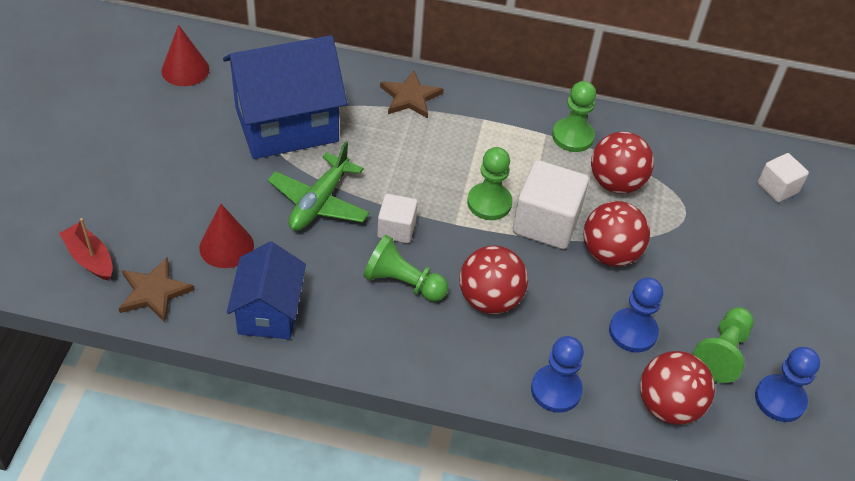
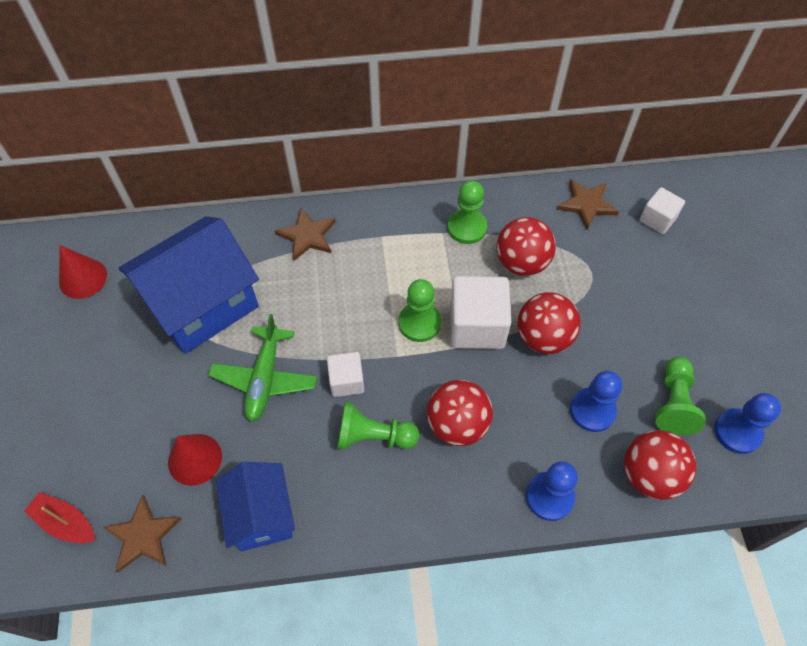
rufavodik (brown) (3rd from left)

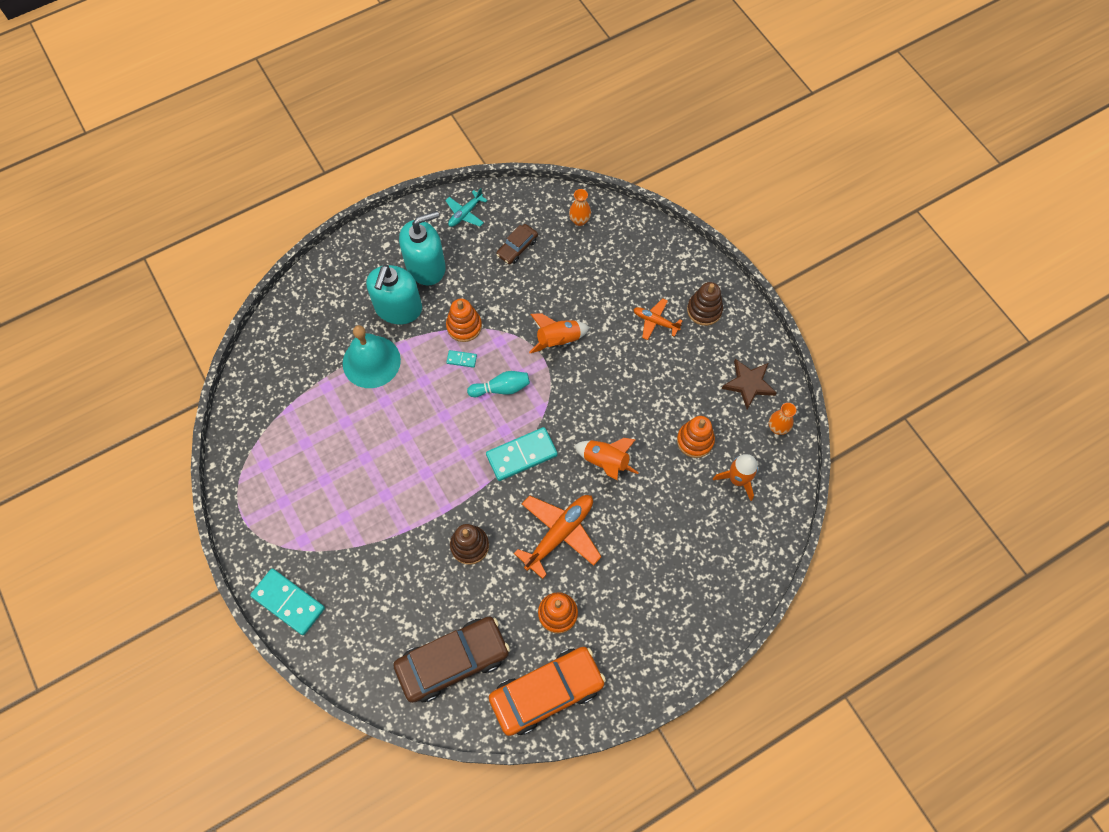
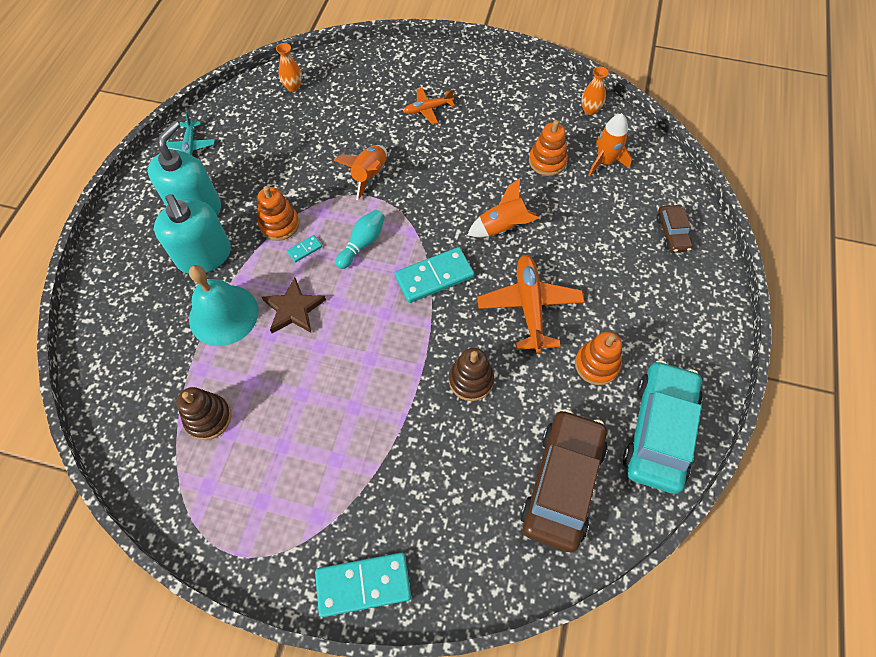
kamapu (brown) (1st from left)
rufavodik (brown)
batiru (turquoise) (3rd from left)
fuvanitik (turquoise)
fuvanitik (brown) (2nd from left)

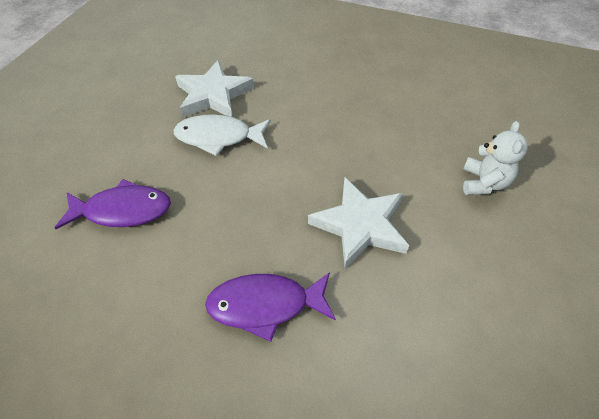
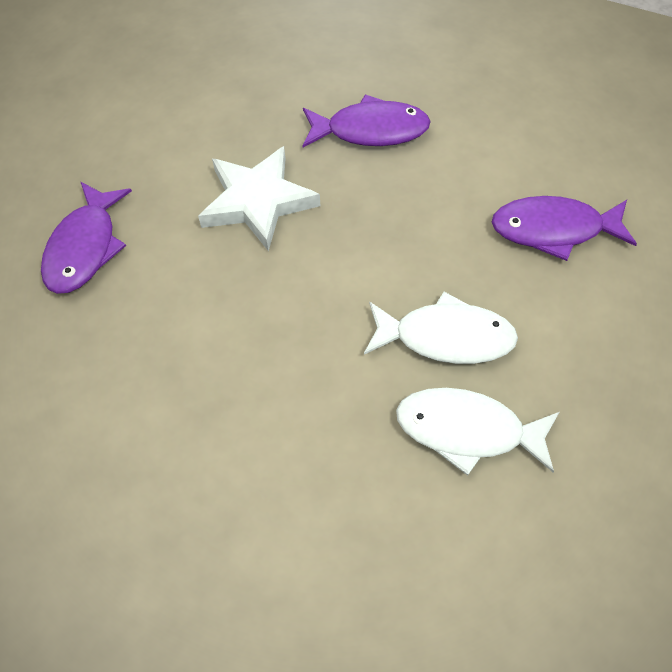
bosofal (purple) (1st from left)
bosofal (white) (2nd from left)

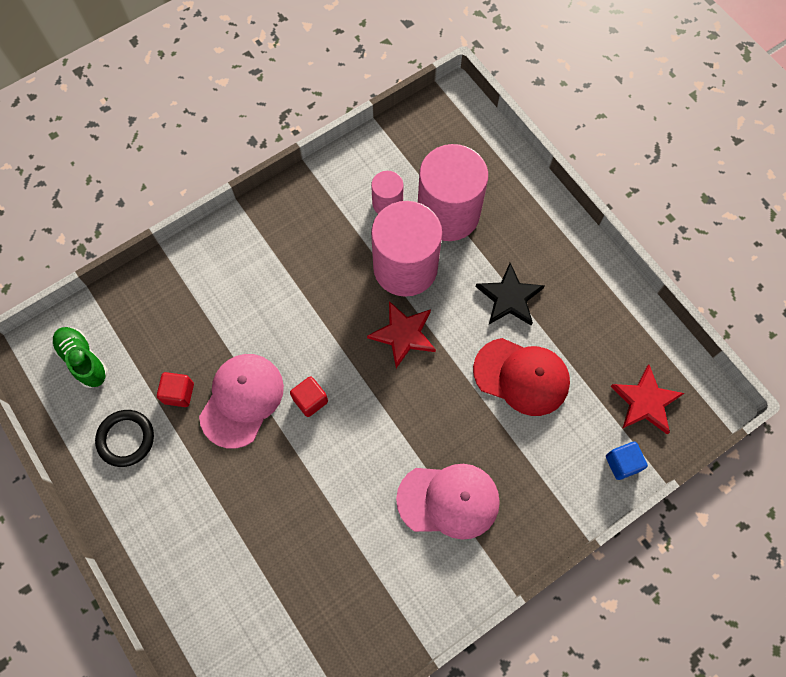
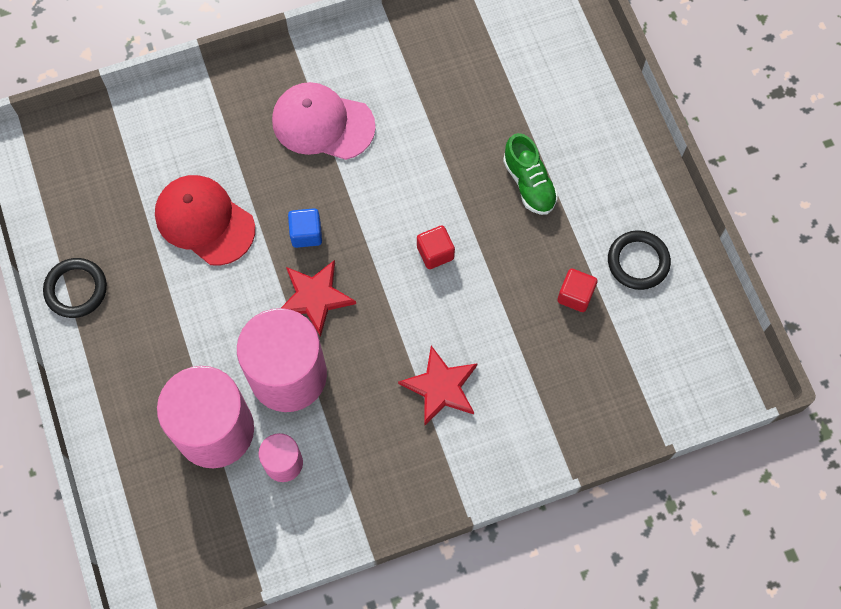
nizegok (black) (1st from left)
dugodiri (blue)
rufavodik (red) (2nd from left)
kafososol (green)
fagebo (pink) (1st from left in the first image)
rufavodik (black)

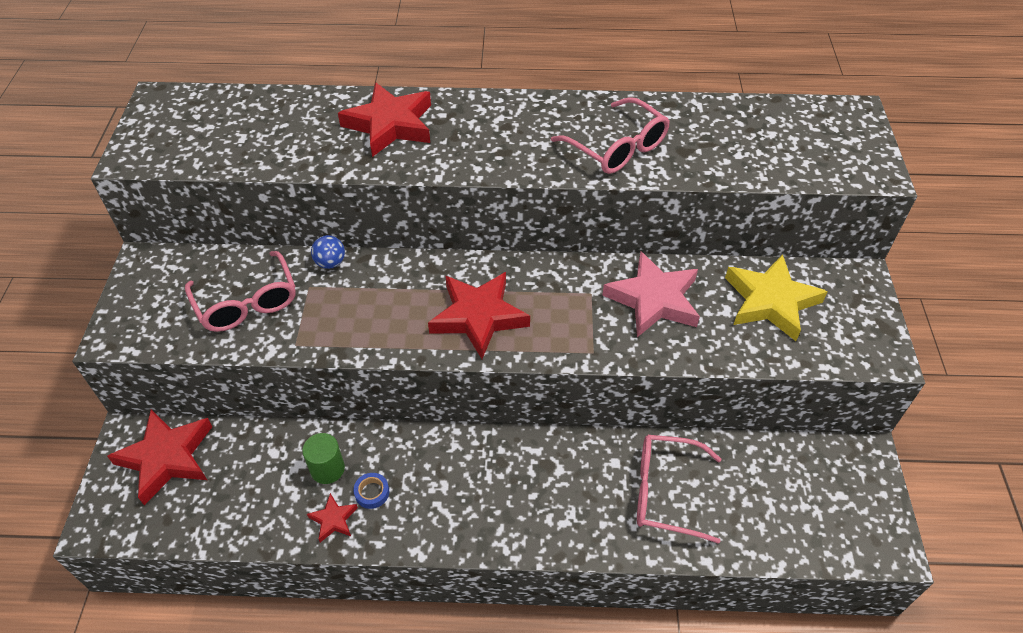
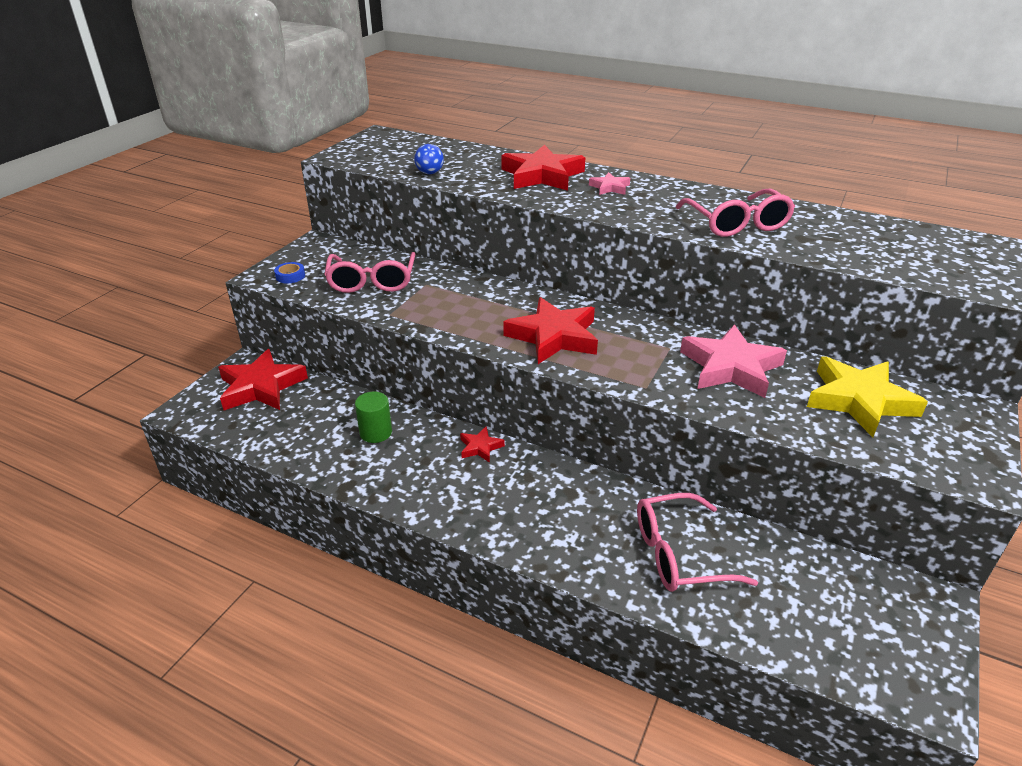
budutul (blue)
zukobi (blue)
rufavodik (red) (2nd from left)
rufavodik (pink) (1st from left)
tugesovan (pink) (2nd from left)

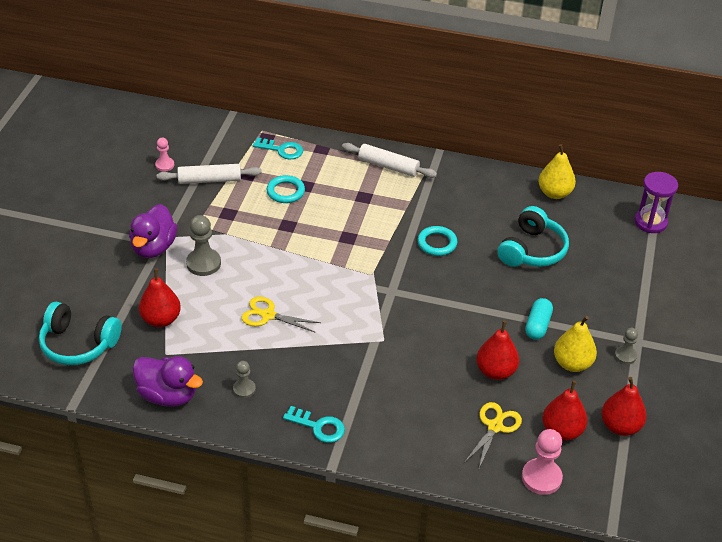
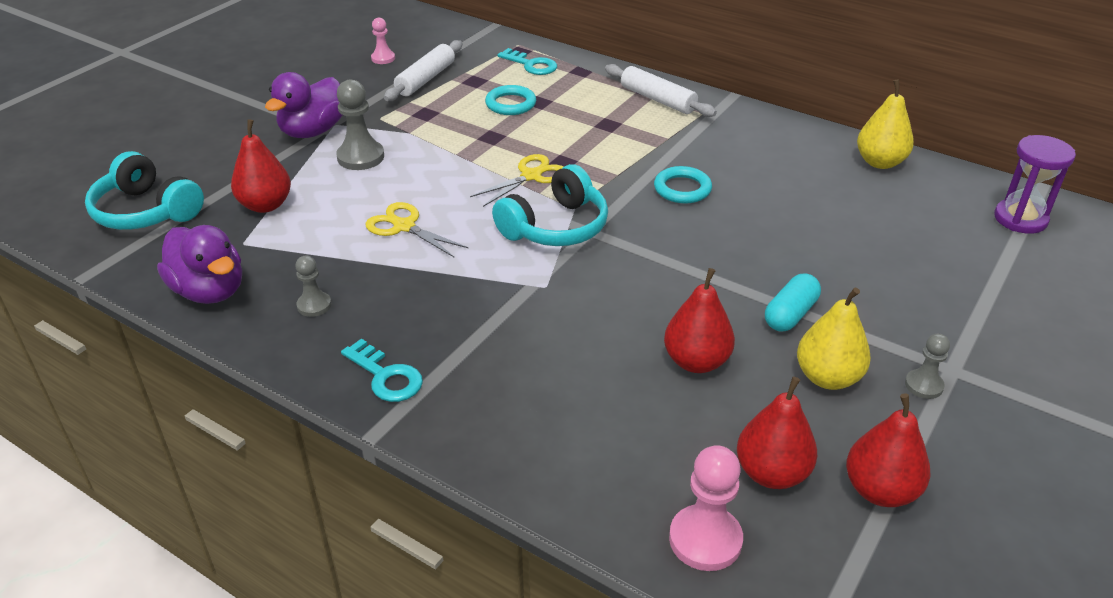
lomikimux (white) (1st from left)
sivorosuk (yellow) (2nd from left)
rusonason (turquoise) (2nd from left)

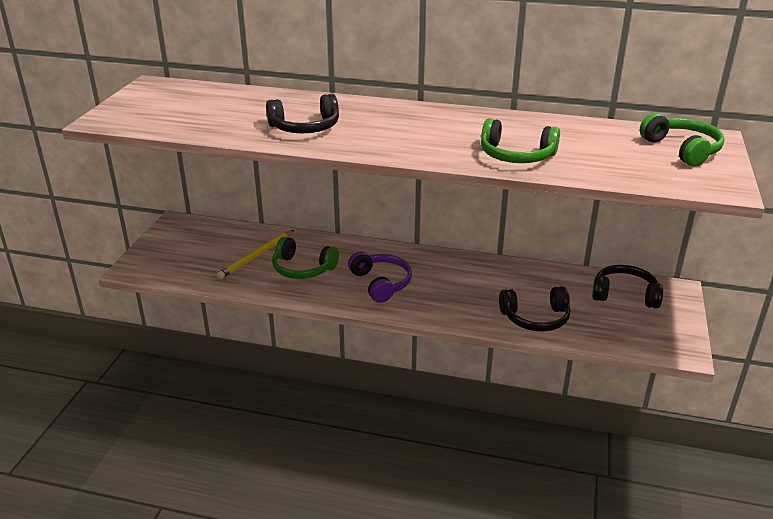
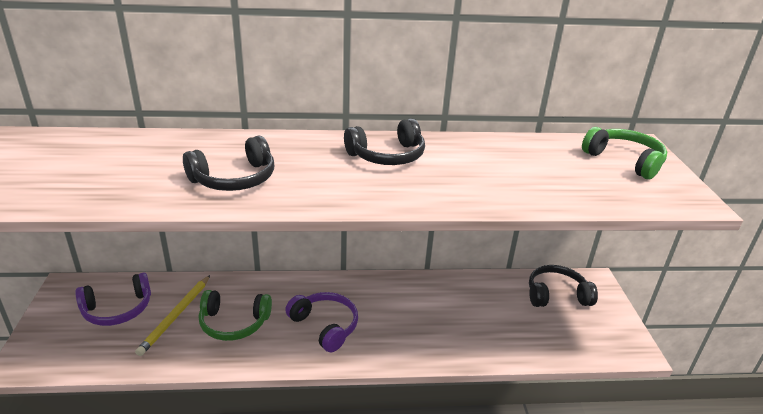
rusonason (purple) (1st from left)
rusonason (black) (2nd from left)
rusonason (green) (2nd from left in the first image)

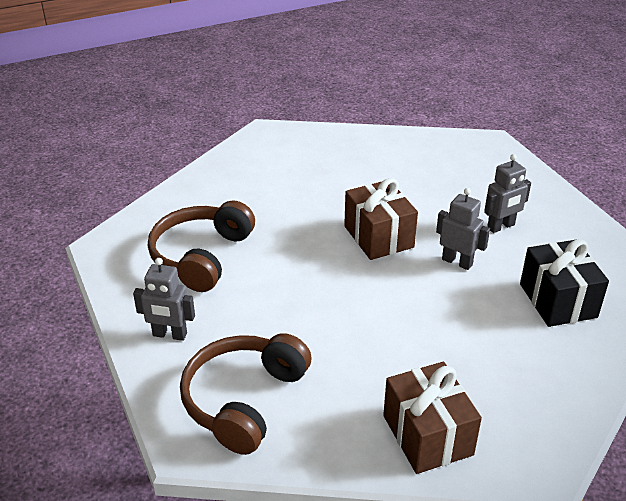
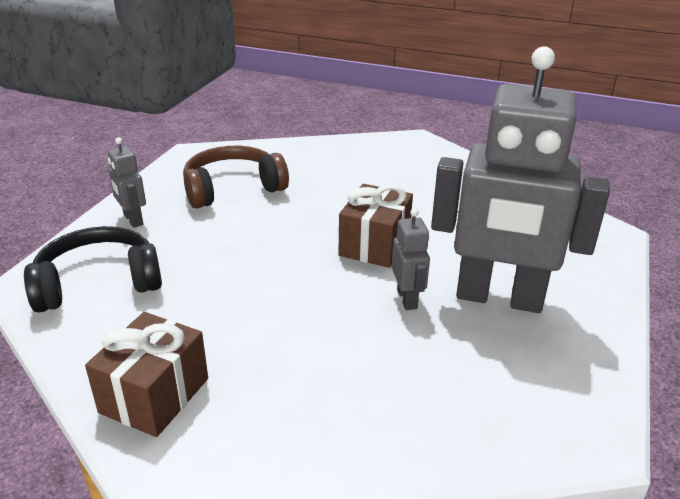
rusonason (black)
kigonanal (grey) (3rd from left)
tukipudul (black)

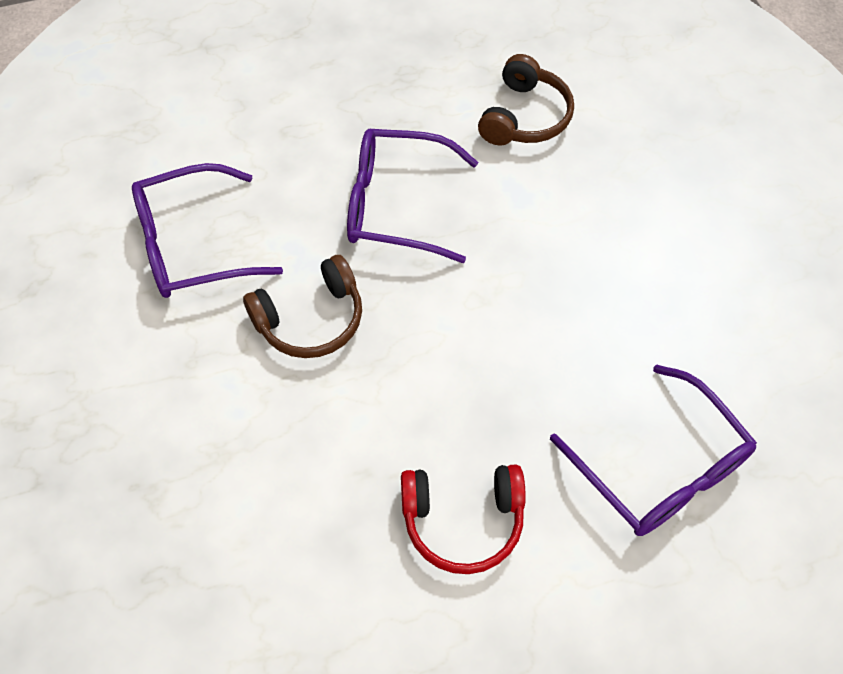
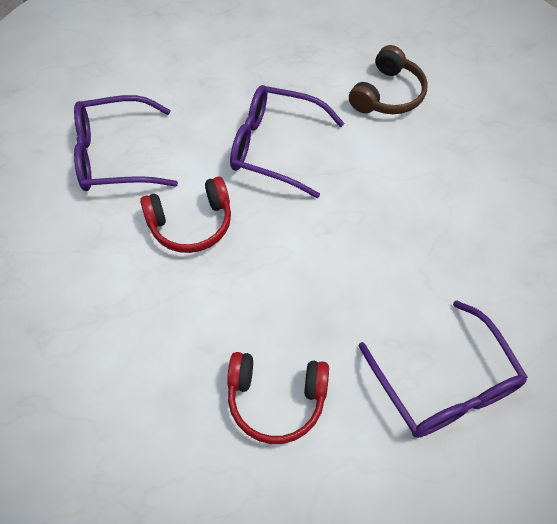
rusonason (red) (1st from left)

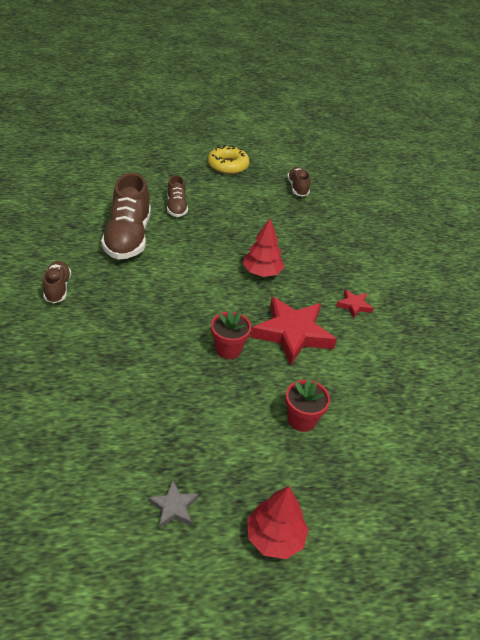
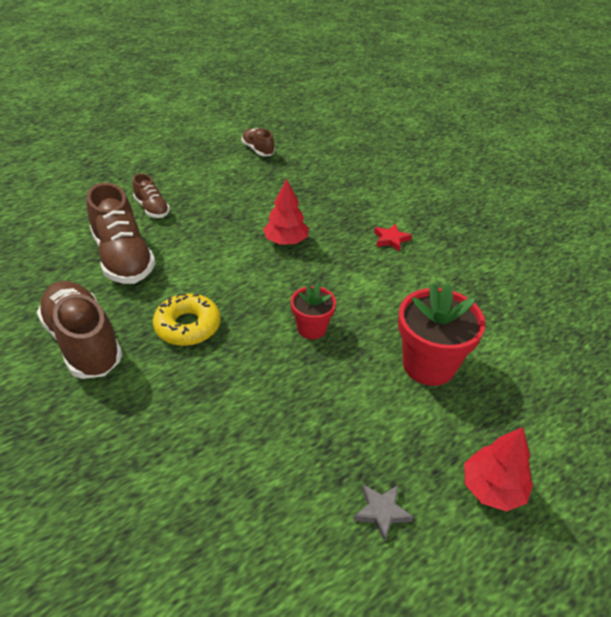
kafososol (brown) (1st from left)
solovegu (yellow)
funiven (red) (2nd from left)
rufavodik (red) (1st from left in the first image)

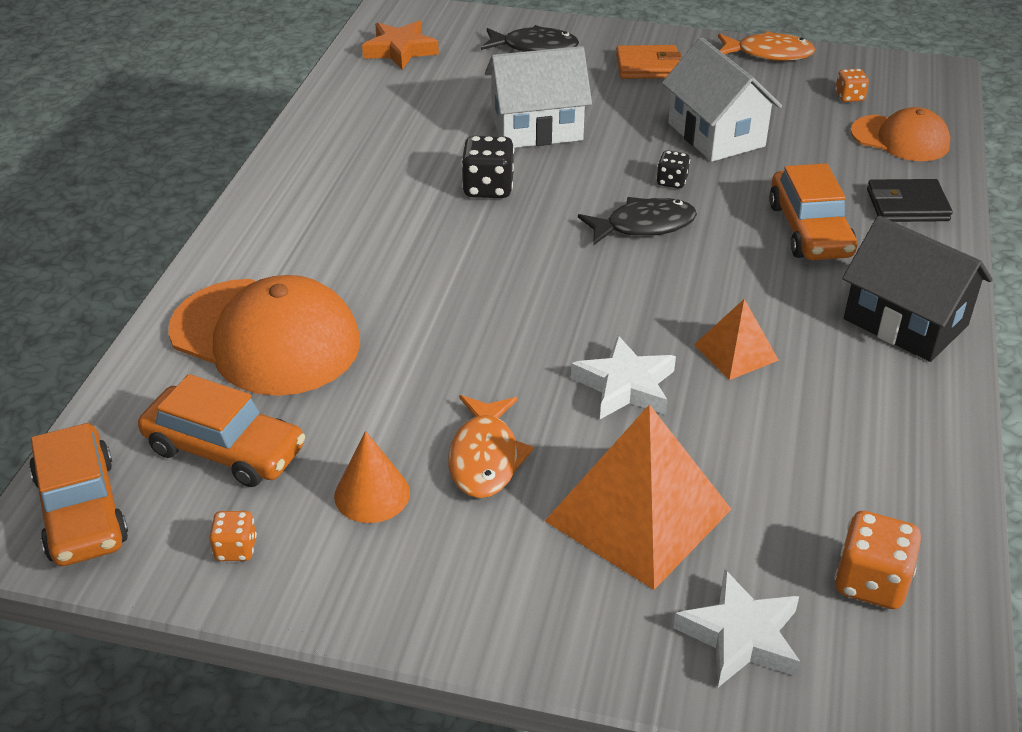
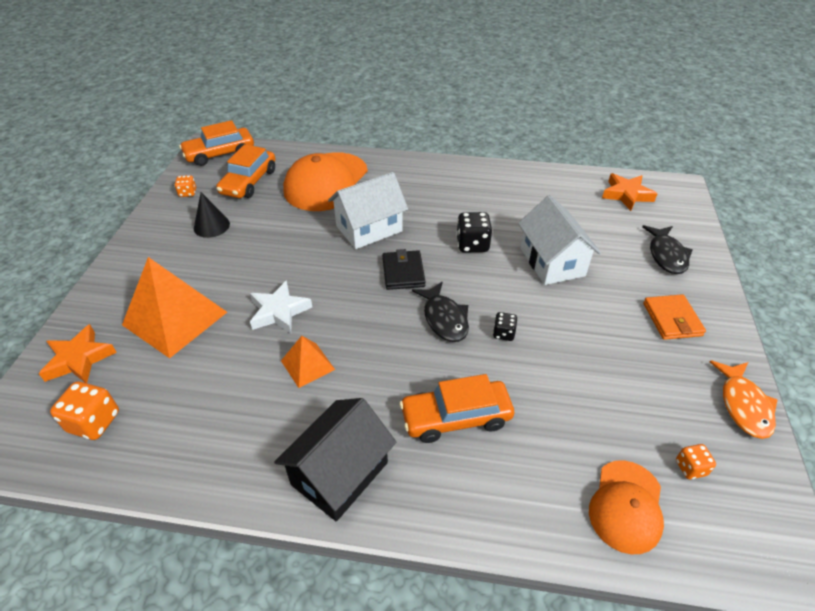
rufavodik (orange) (1st from left)
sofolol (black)
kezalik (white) (1st from left)
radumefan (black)
bosofal (orange) (1st from left in the first image)

